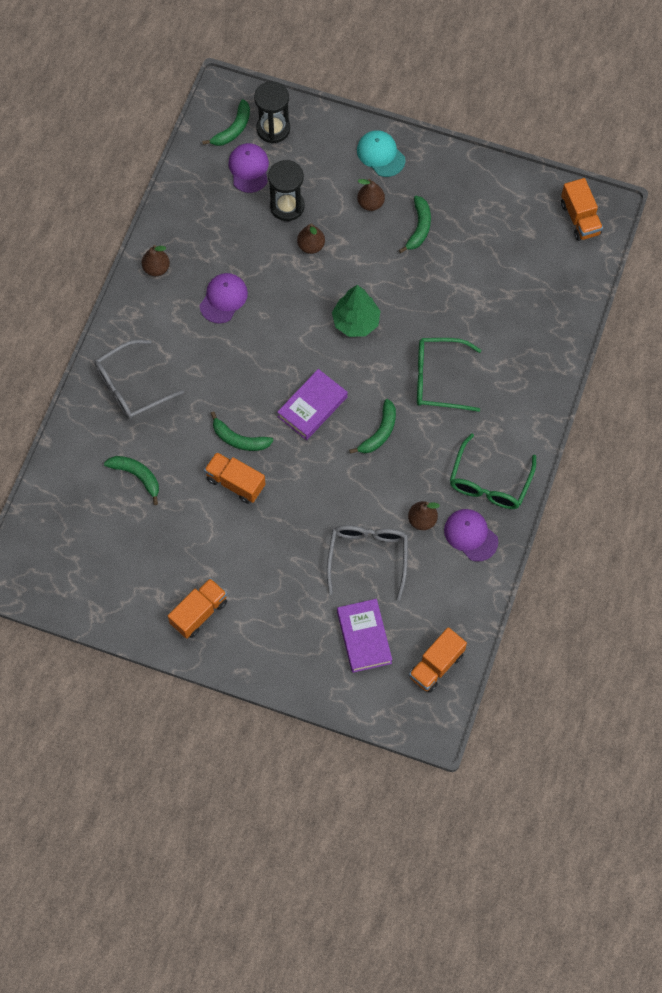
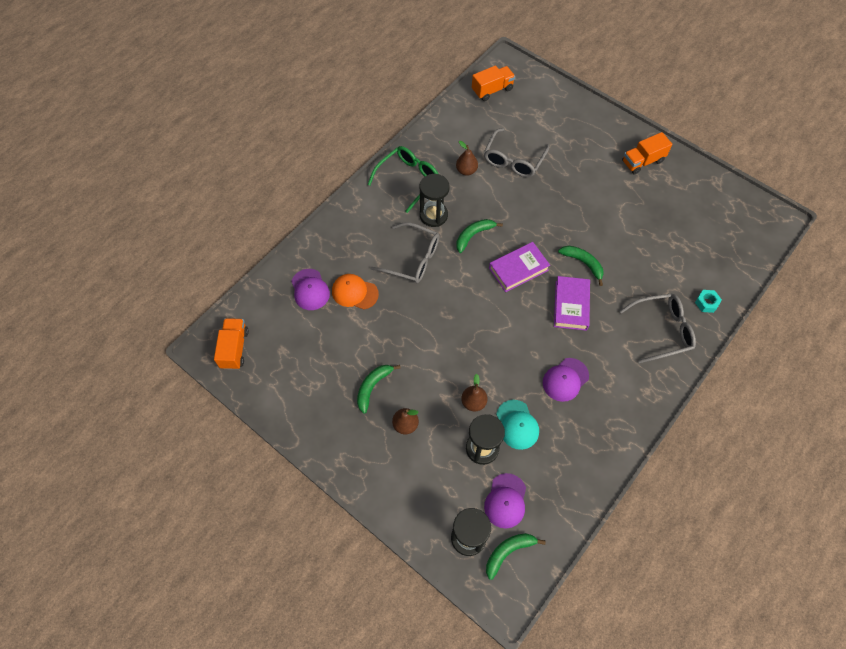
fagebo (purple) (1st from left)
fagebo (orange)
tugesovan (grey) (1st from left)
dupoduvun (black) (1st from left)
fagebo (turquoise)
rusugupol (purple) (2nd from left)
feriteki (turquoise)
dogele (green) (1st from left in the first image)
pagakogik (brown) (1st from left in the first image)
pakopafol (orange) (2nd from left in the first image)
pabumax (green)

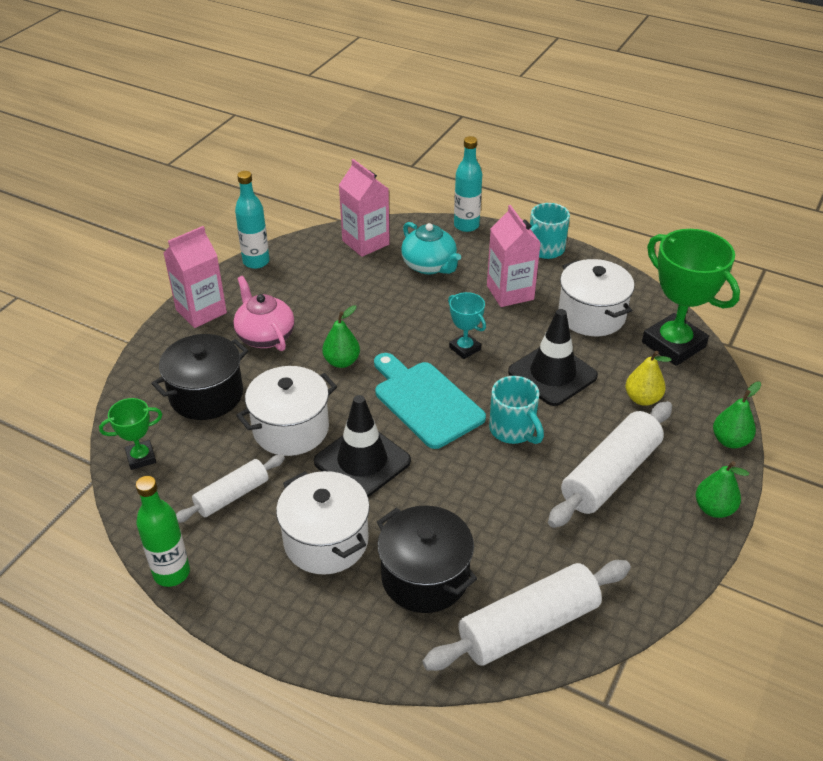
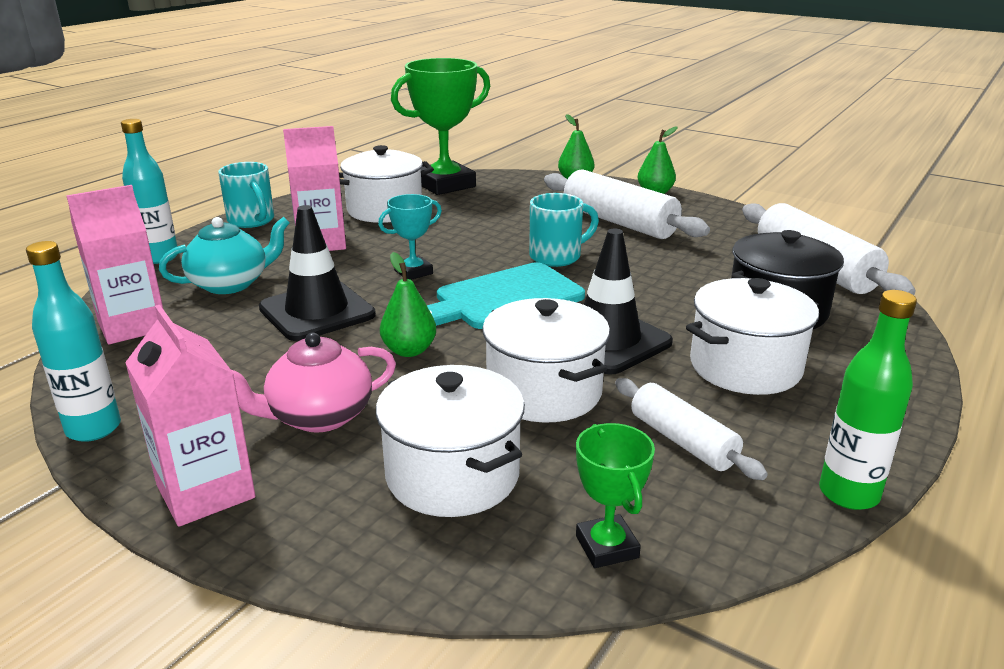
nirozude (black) (1st from left)
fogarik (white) (2nd from left)
pagakogik (yellow)

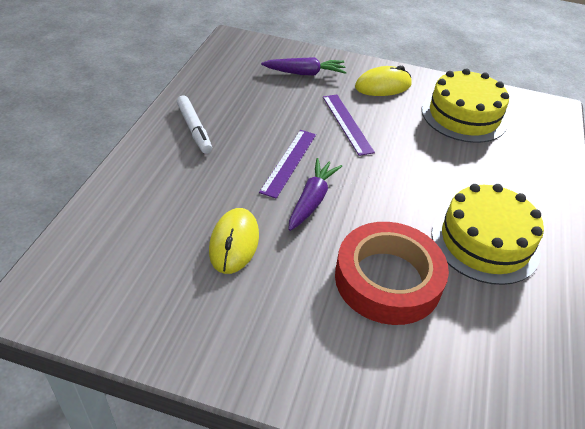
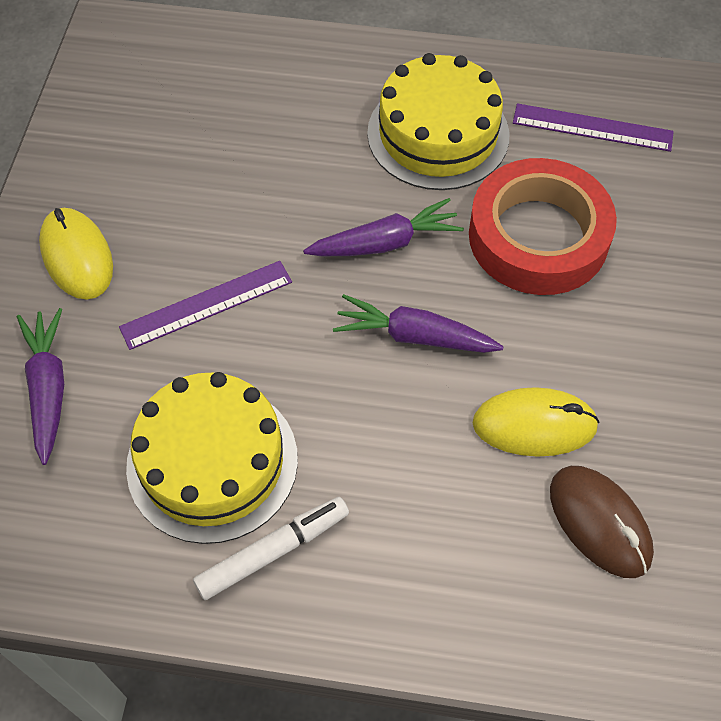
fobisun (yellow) (1st from left)
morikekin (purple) (2nd from left)
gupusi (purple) (2nd from left)
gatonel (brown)

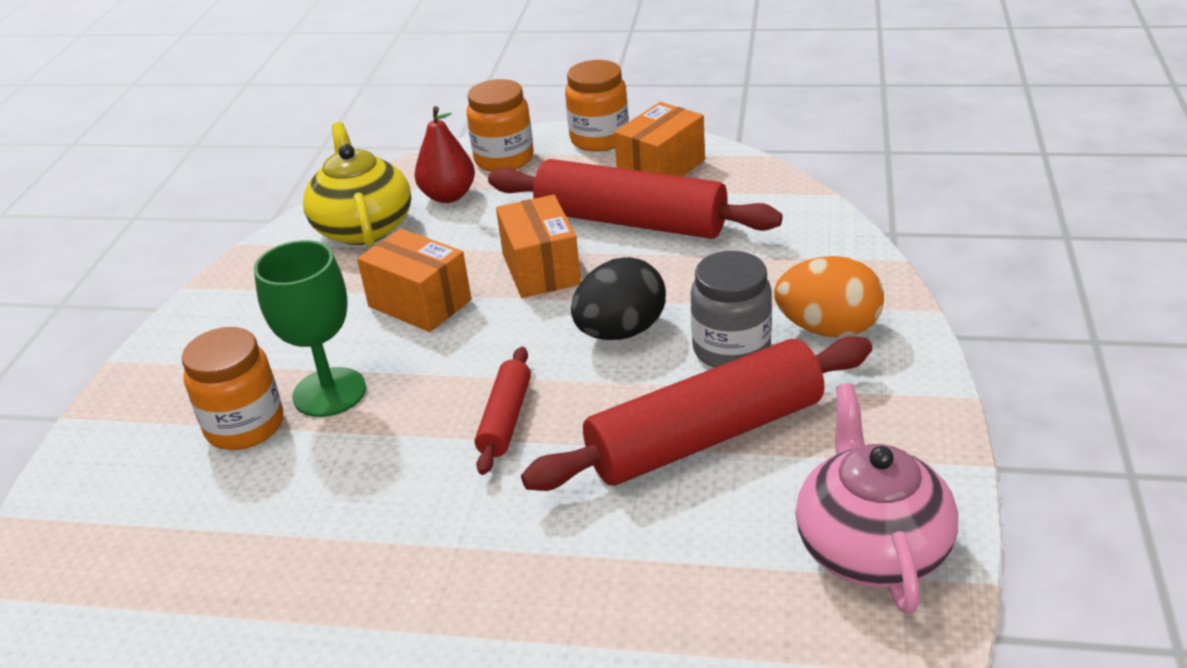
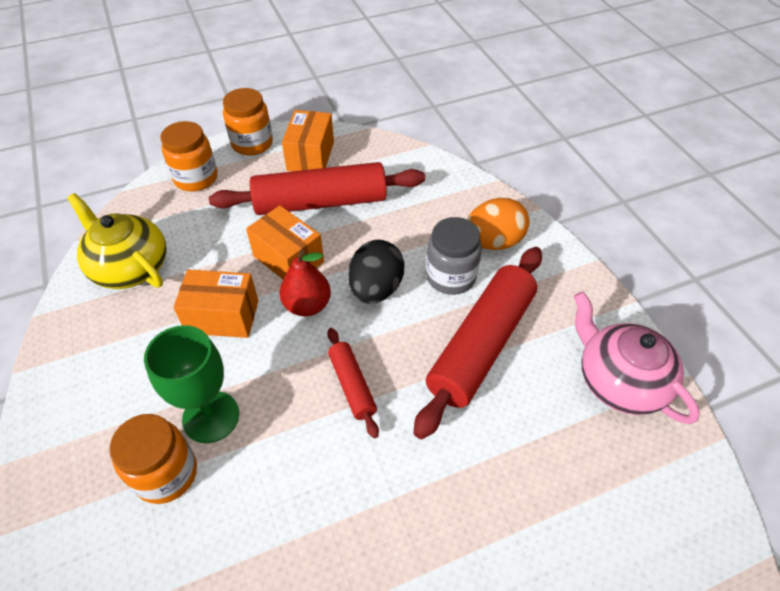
pagakogik (red)

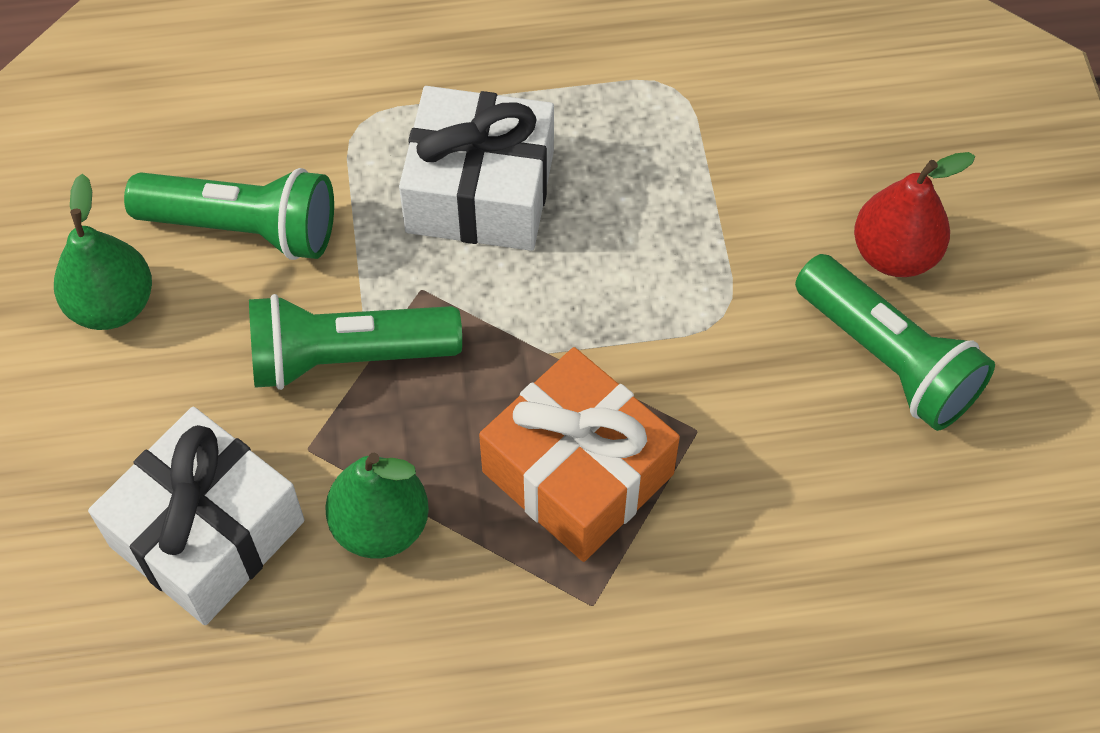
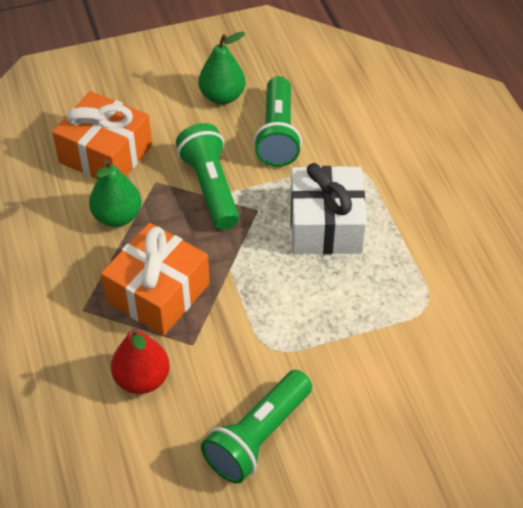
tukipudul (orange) (1st from left)
pagakogik (red)

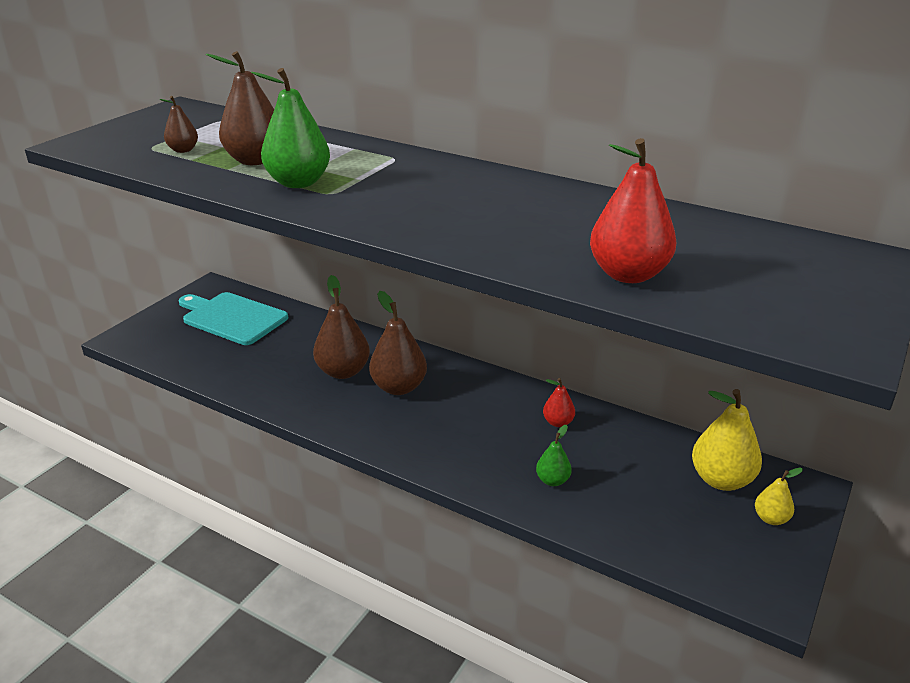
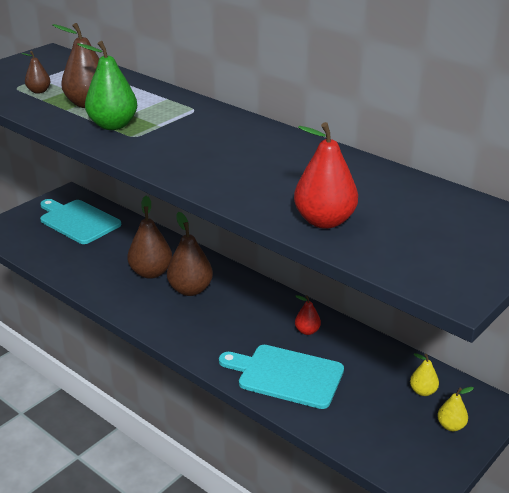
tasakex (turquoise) (2nd from left)
pagakogik (yellow) (1st from left)

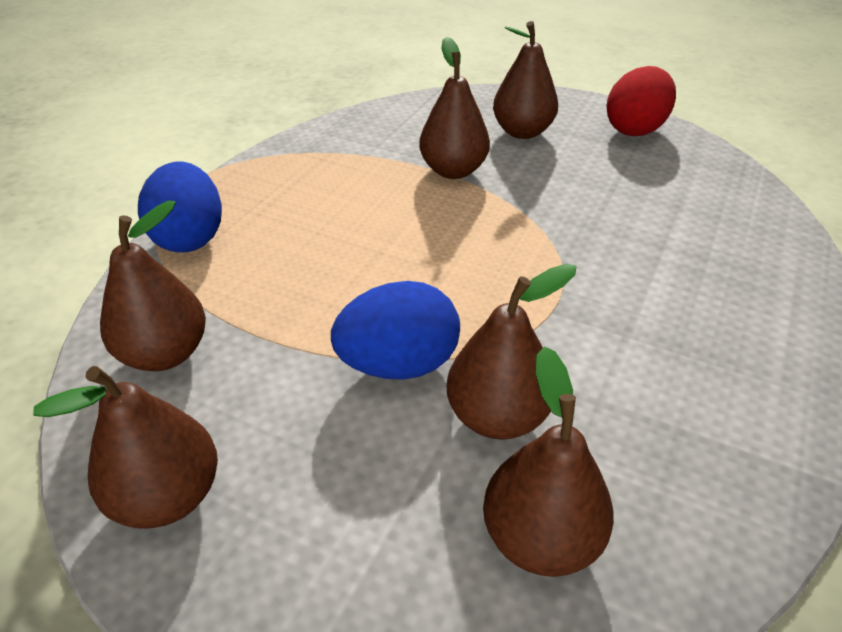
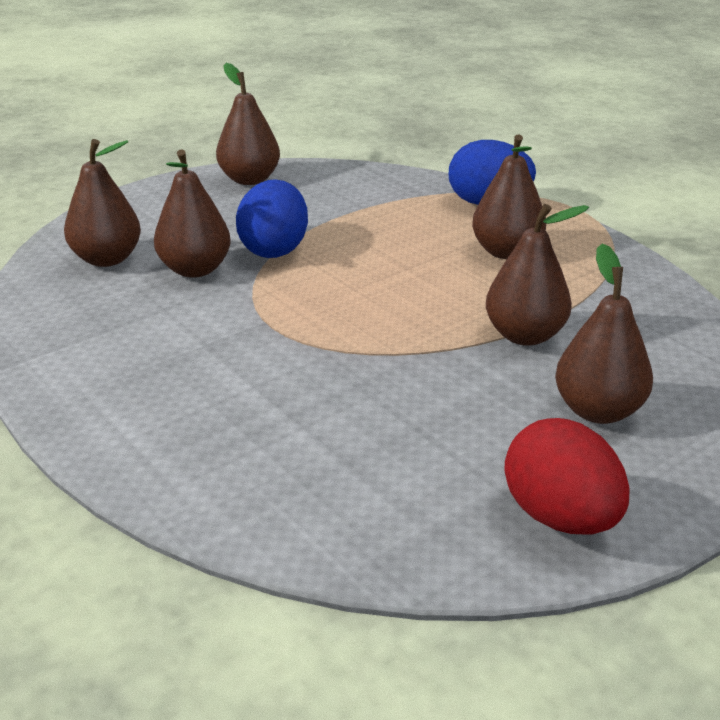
pagakogik (brown) (4th from left)

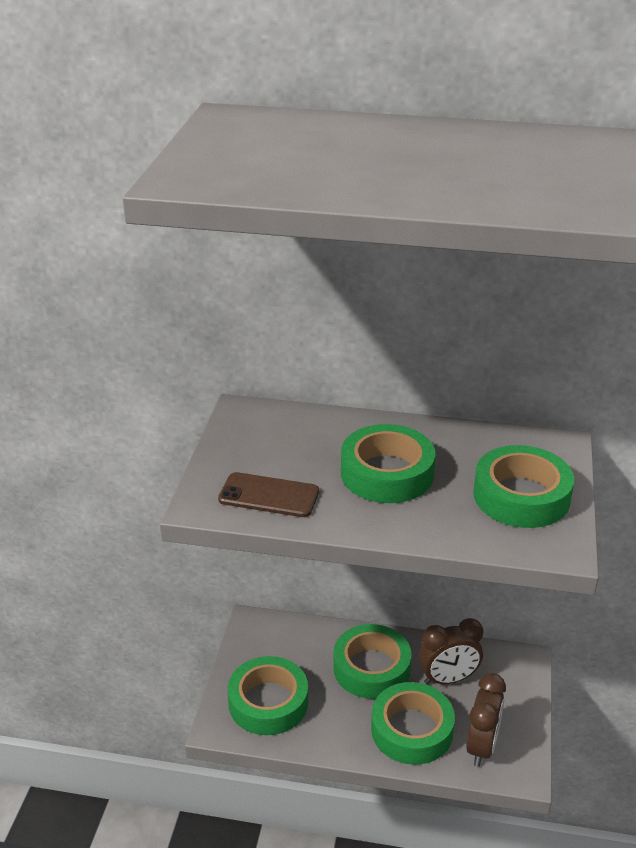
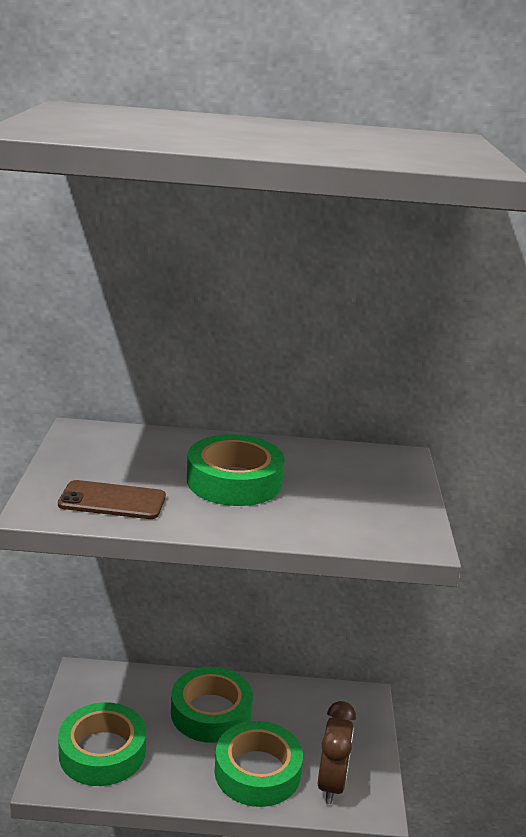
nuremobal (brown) (1st from left in the first image)
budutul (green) (5th from left in the first image)

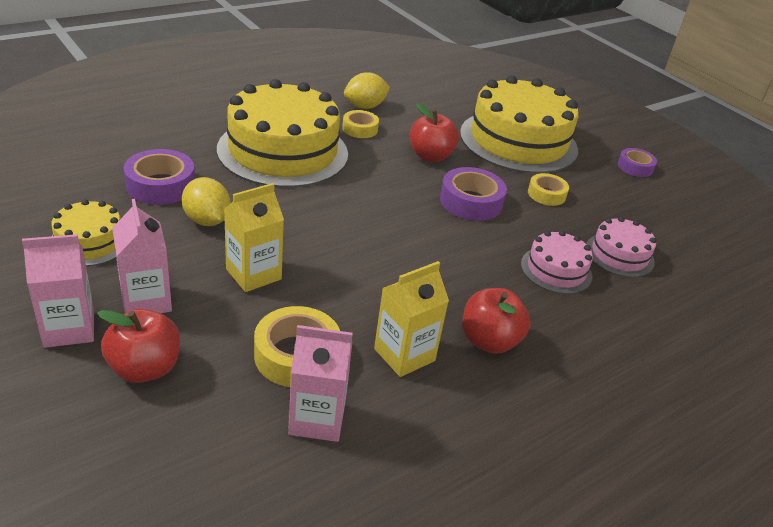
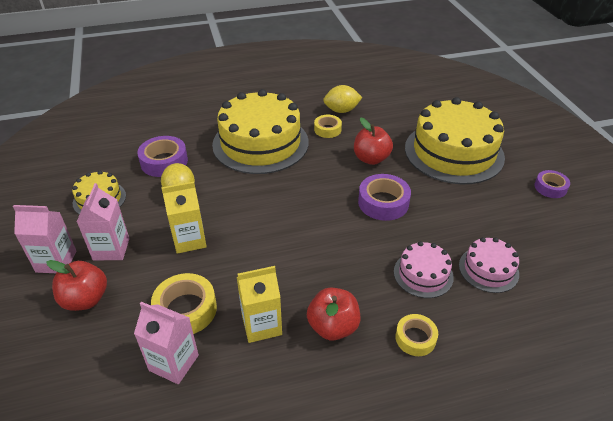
budutul (yellow) (3rd from left)

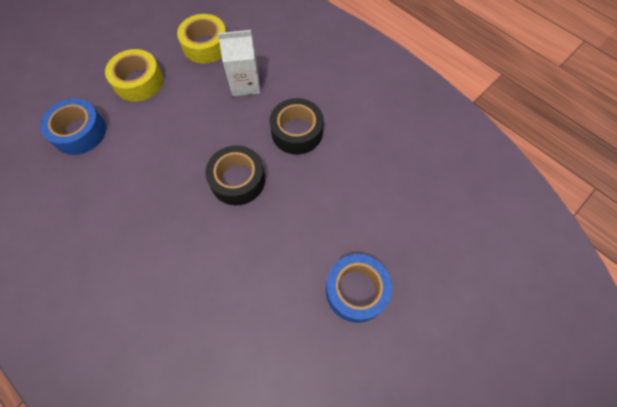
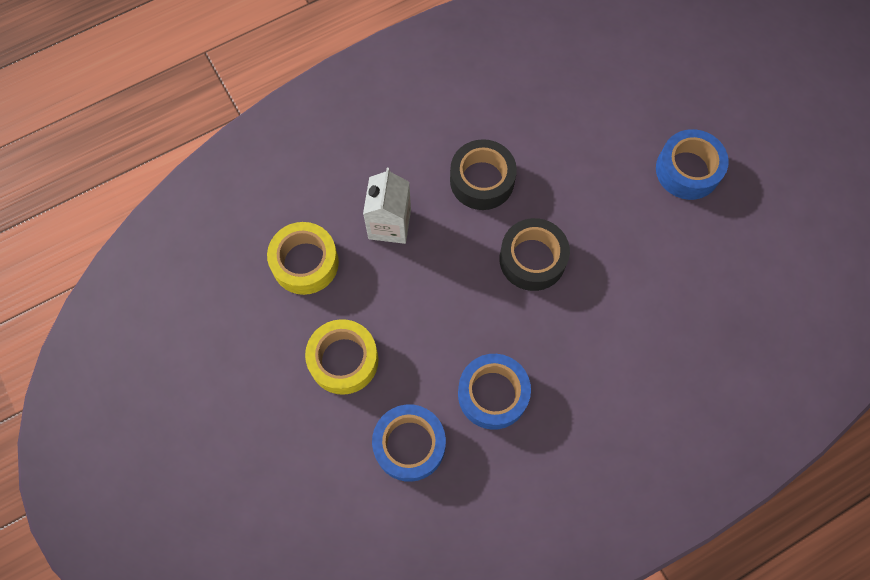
budutul (blue) (2nd from left)

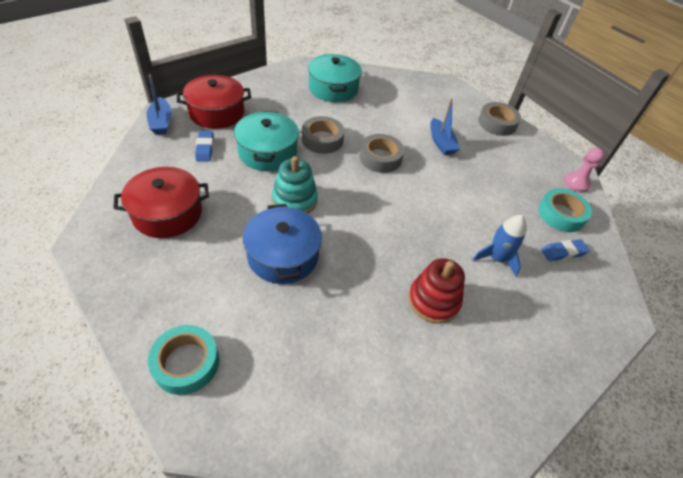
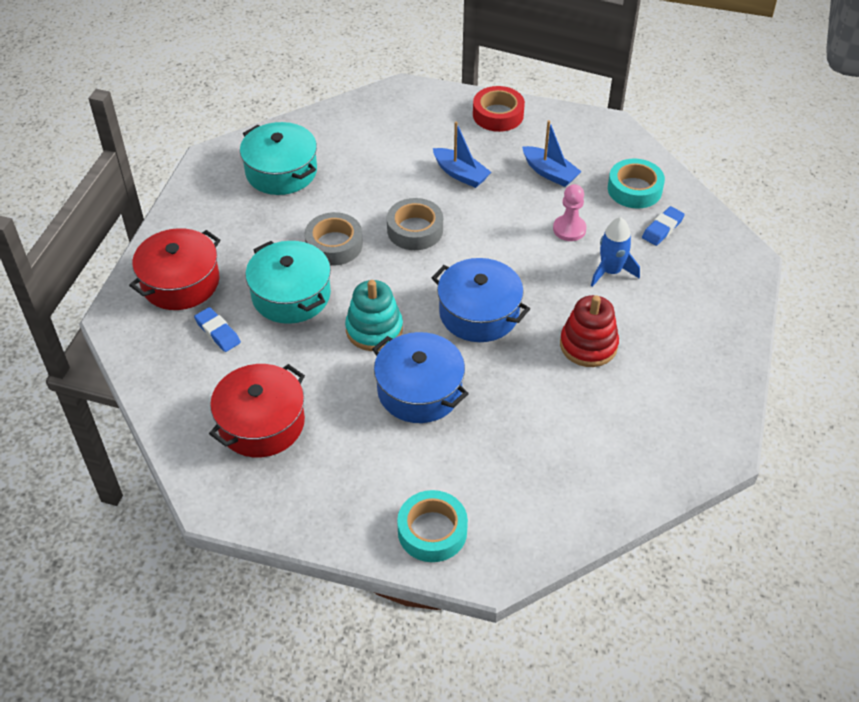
fogarik (blue) (2nd from left)
budutul (red)
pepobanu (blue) (2nd from left)
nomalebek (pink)

